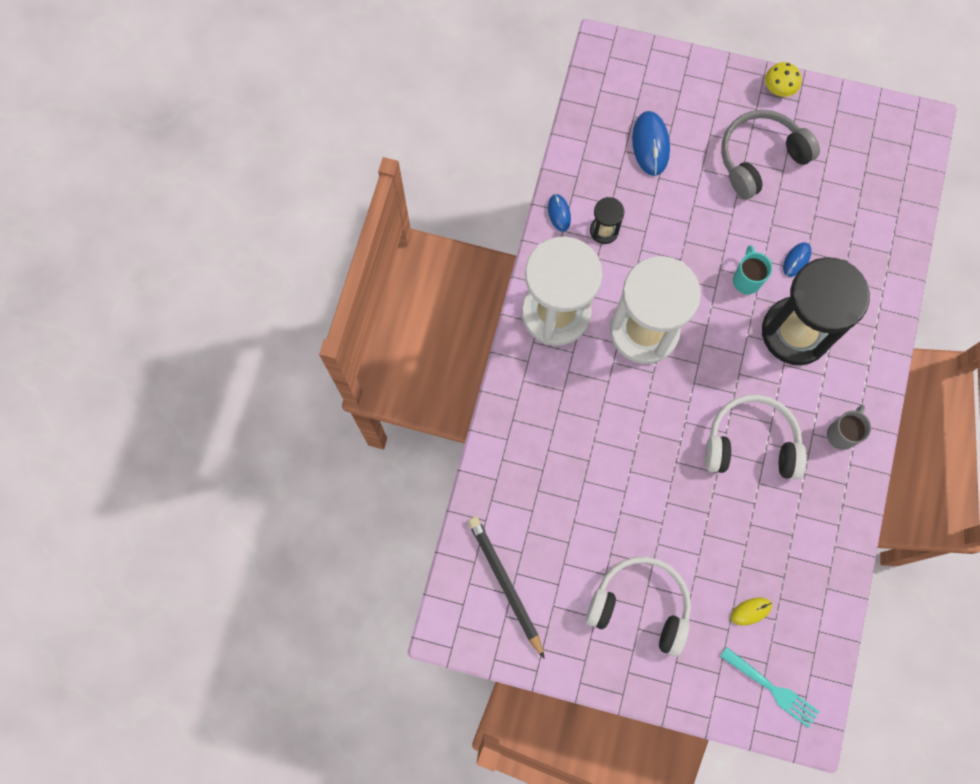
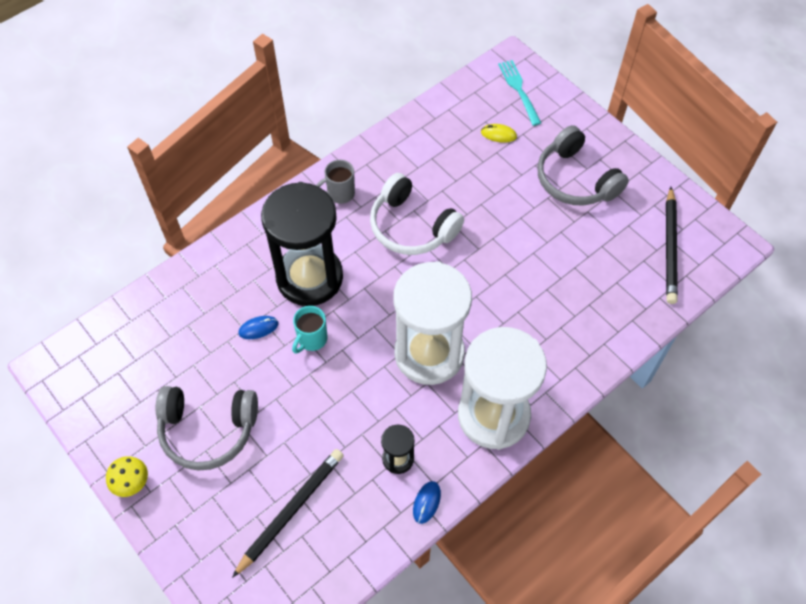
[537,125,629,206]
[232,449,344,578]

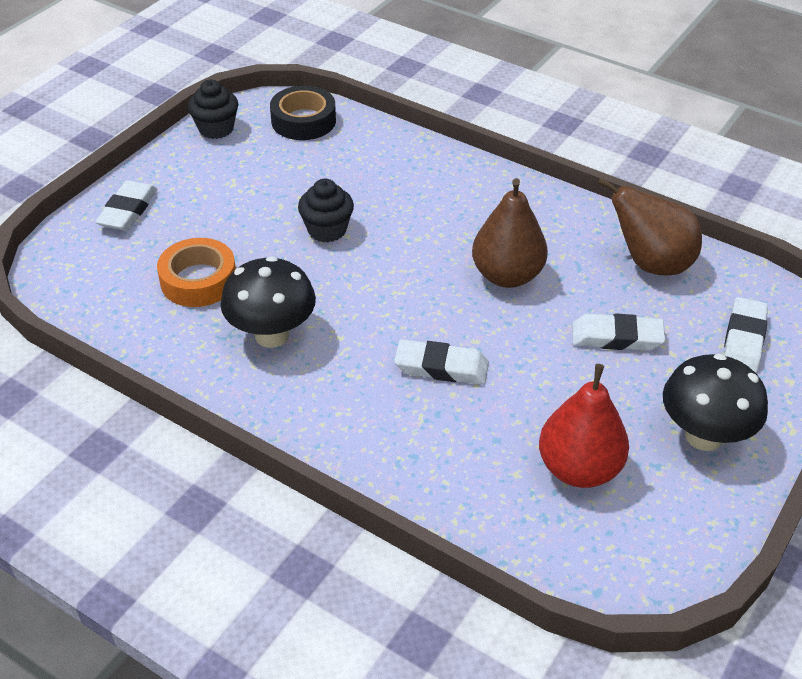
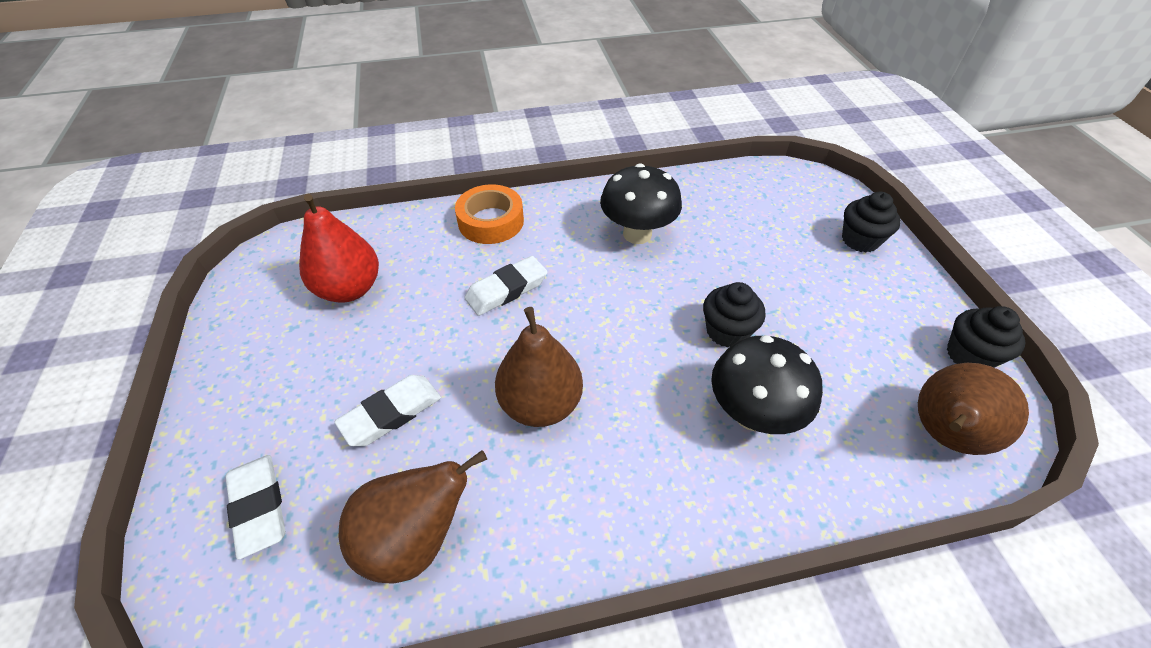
[842,192,901,252]
[455,184,524,244]
[918,363,1029,455]
[711,335,823,434]

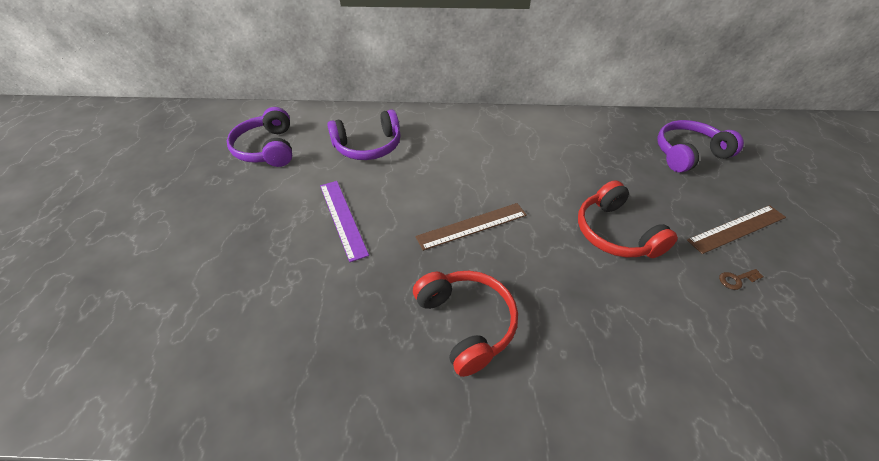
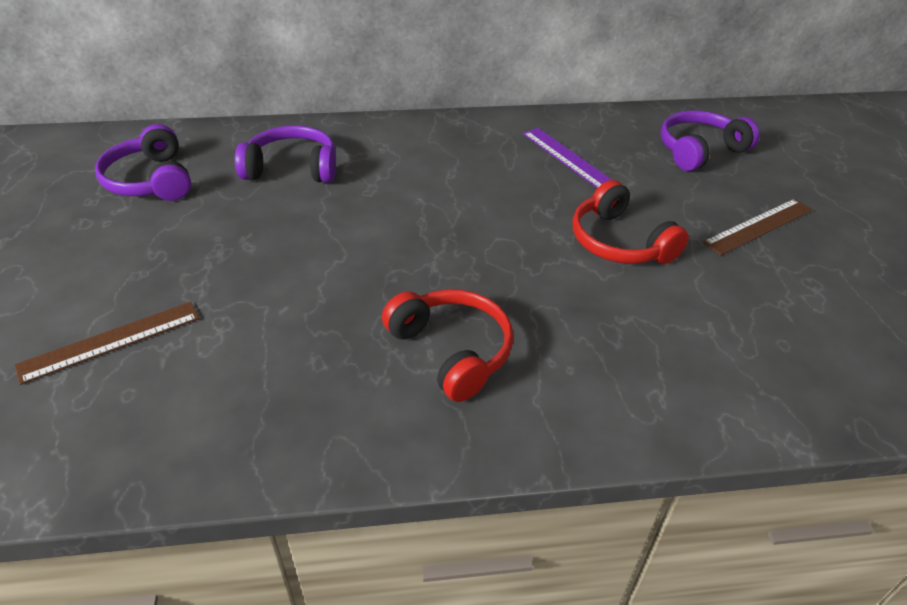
[523,128,612,188]
[235,125,336,183]
[15,302,199,385]
[719,269,763,290] (first image)

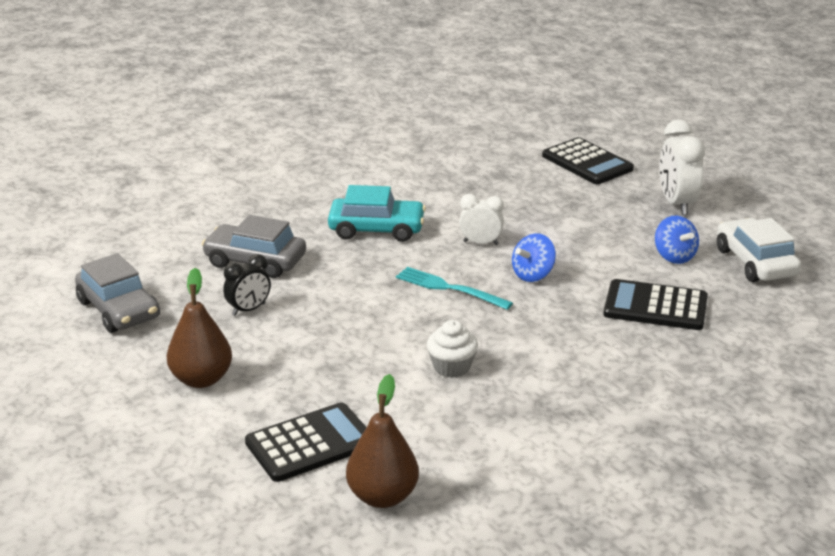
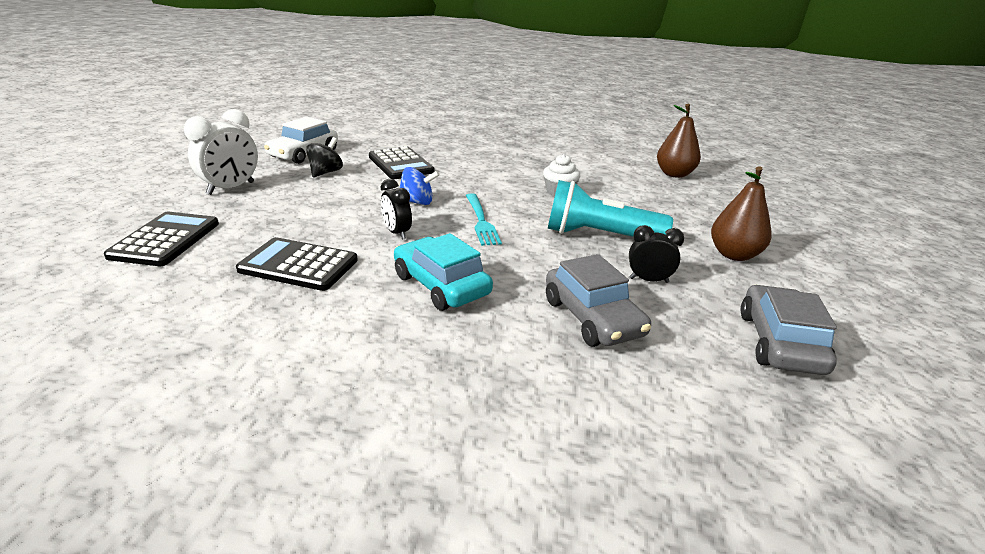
[236,237,358,291]
[381,179,412,240]
[306,137,343,178]
[548,180,673,237]

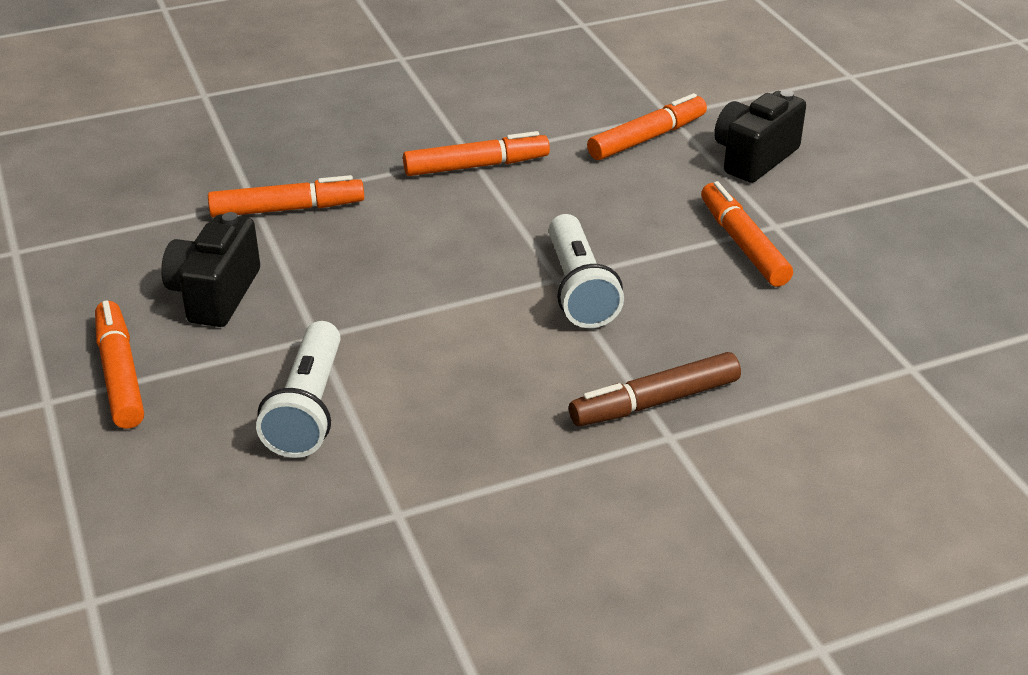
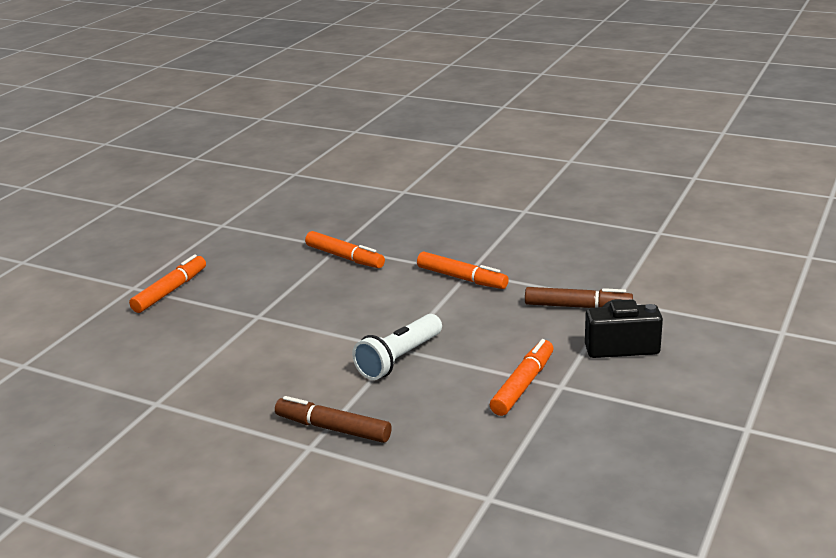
[161,212,260,327] (first image)
[256,321,341,458] (first image)
[525,287,633,308]

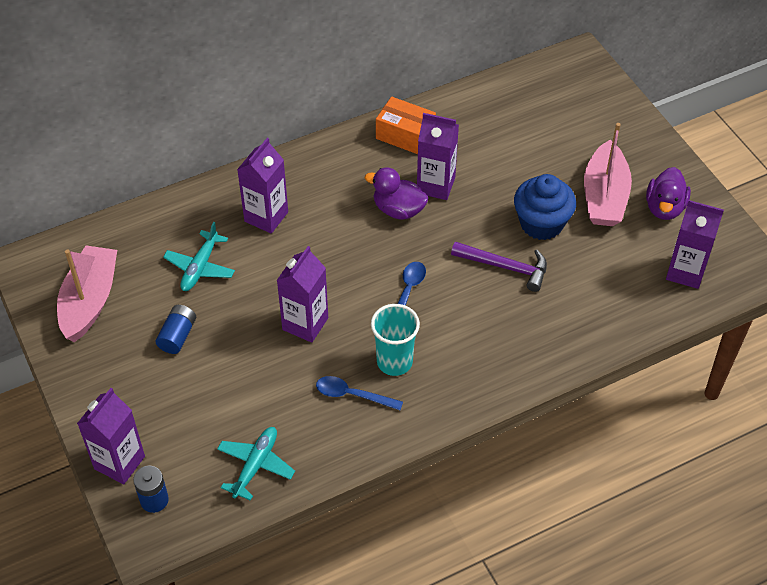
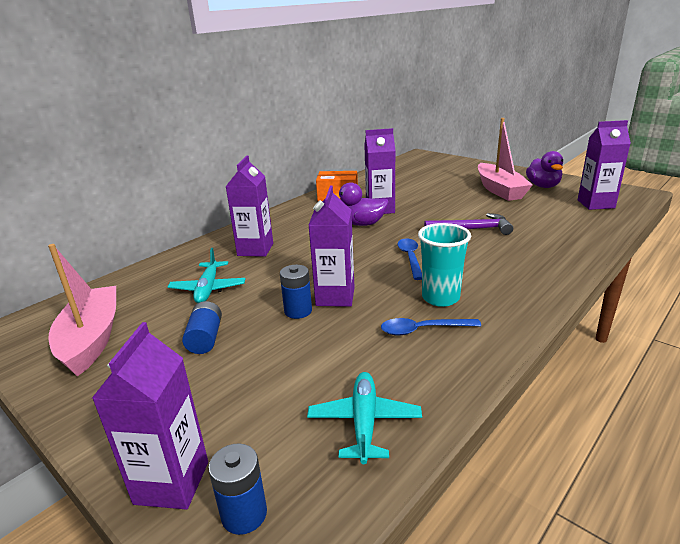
[514,174,576,240] (first image)
[280,265,312,319]

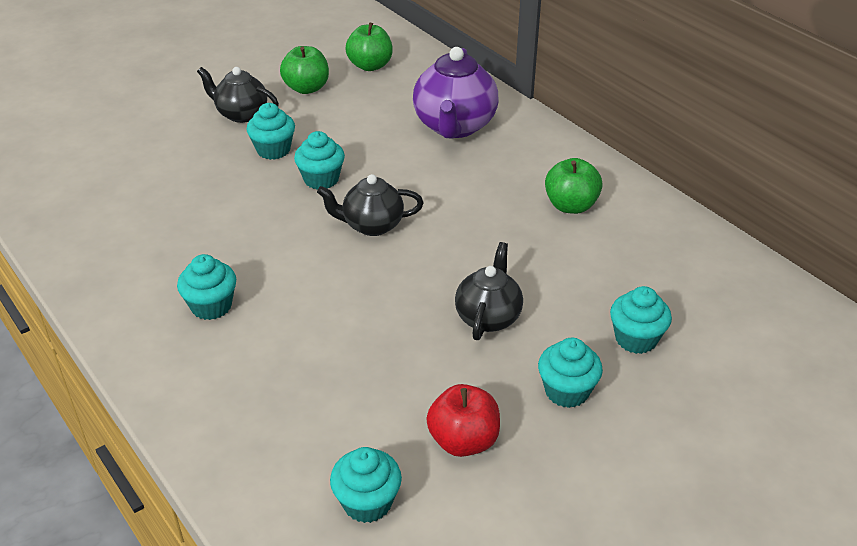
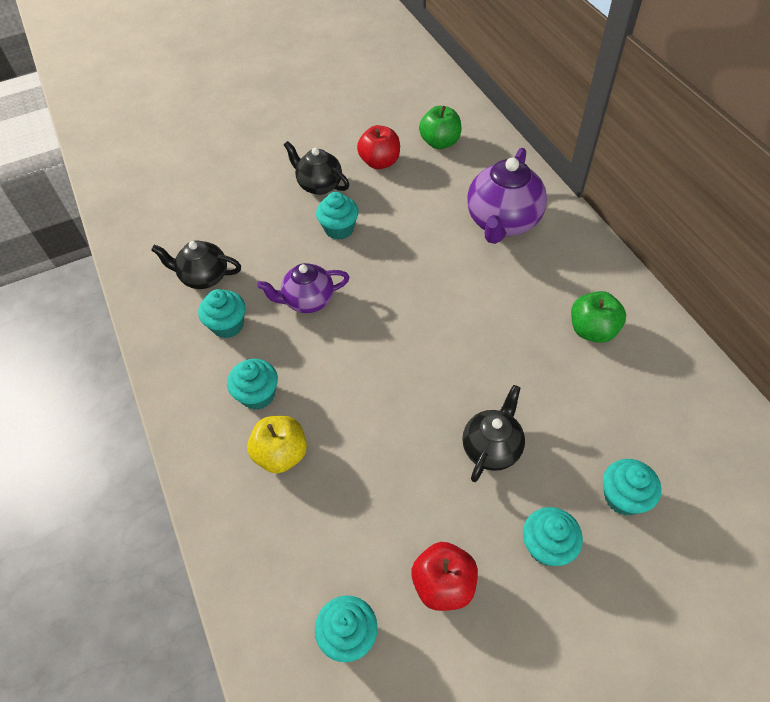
[357,125,400,169]
[198,289,245,338]
[151,240,241,289]
[247,416,307,473]
[257,263,350,313]

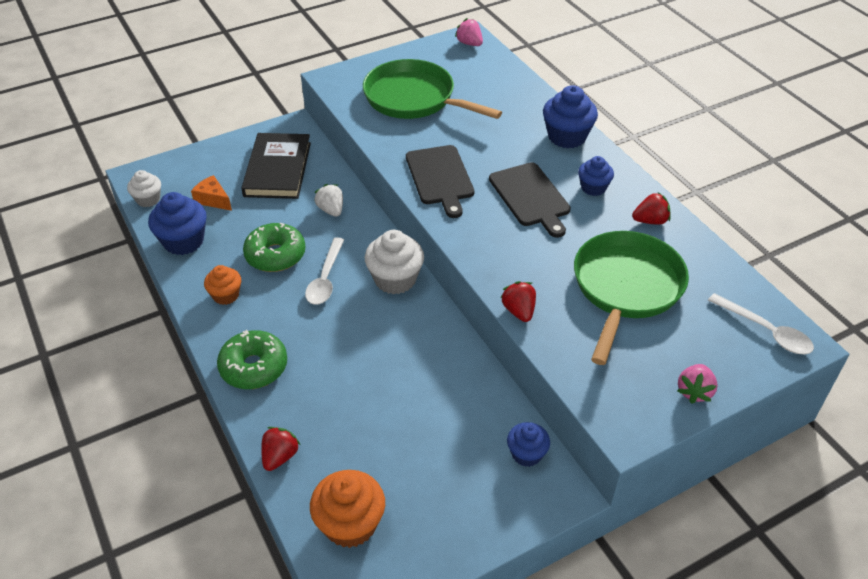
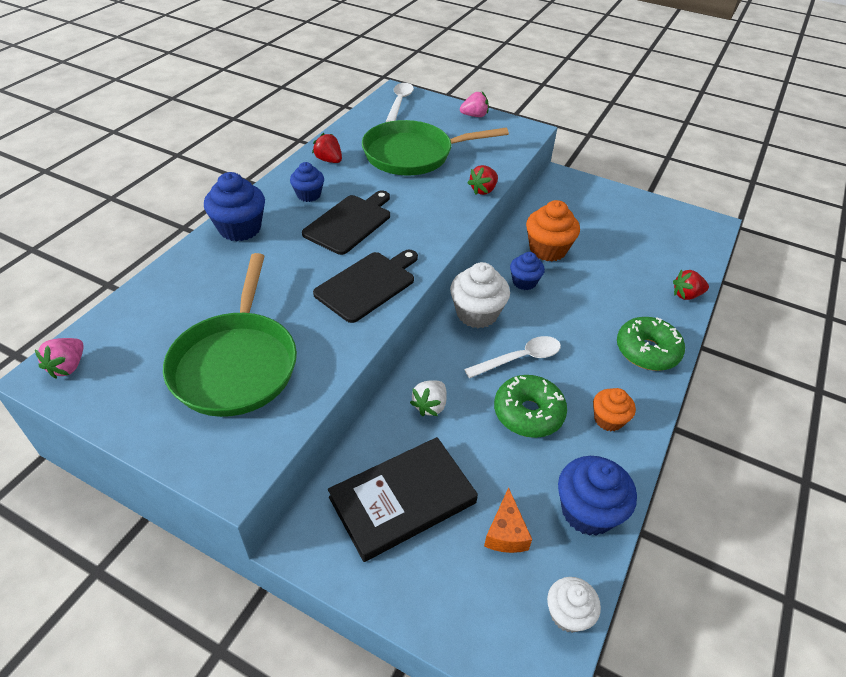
[526,200,580,261]
[510,252,545,290]

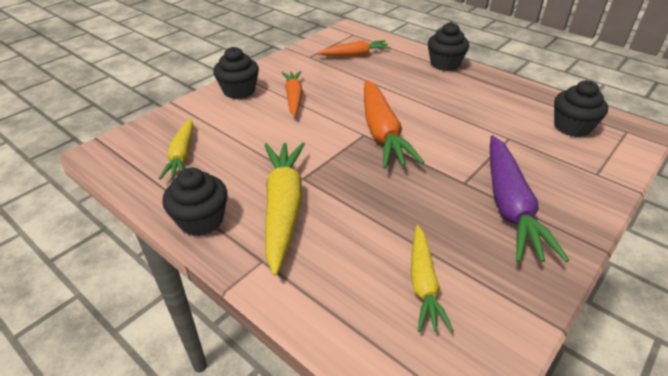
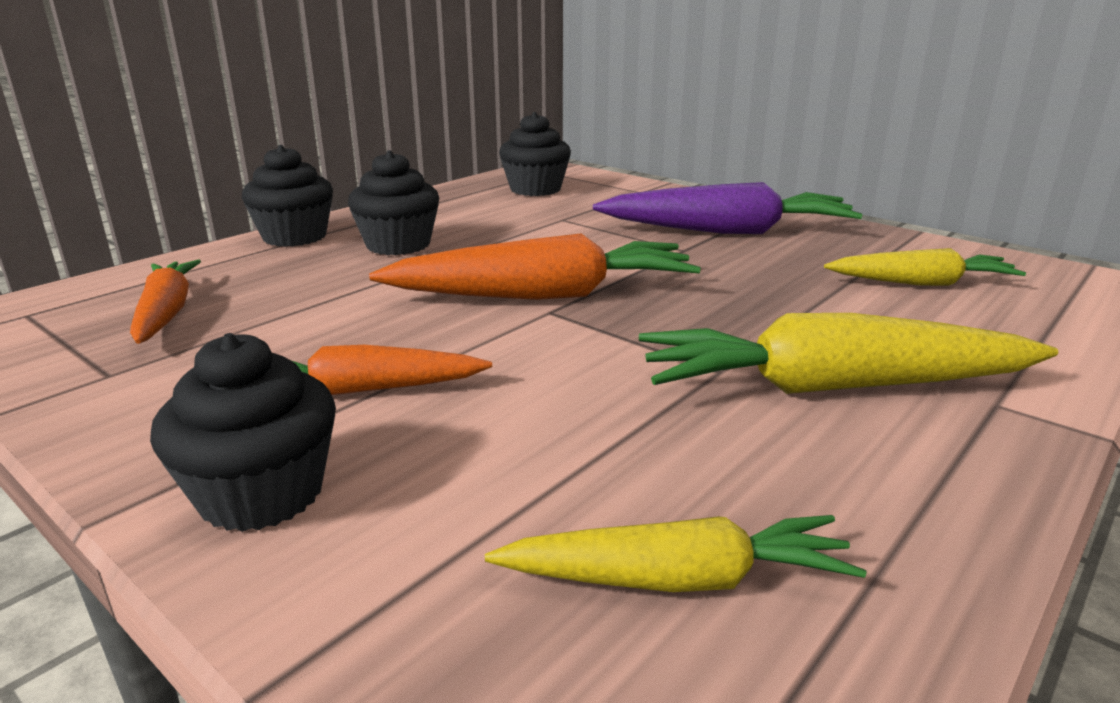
[348,150,439,255]

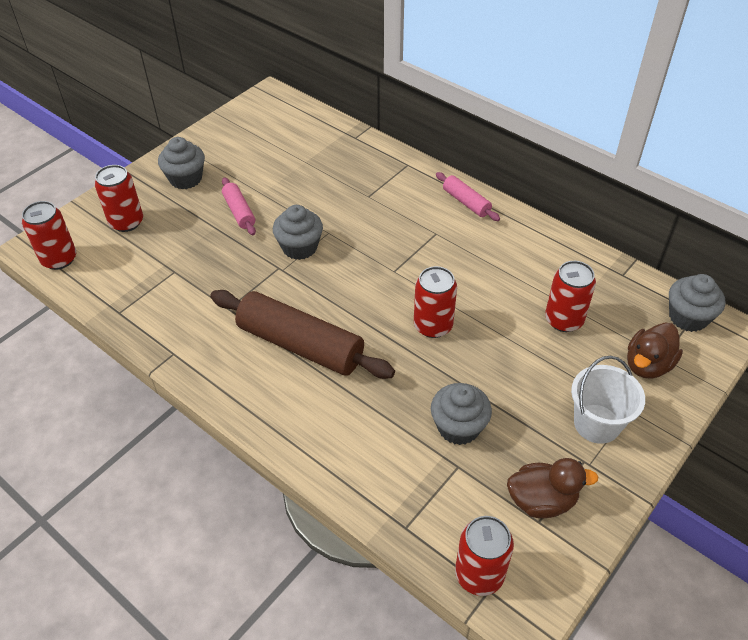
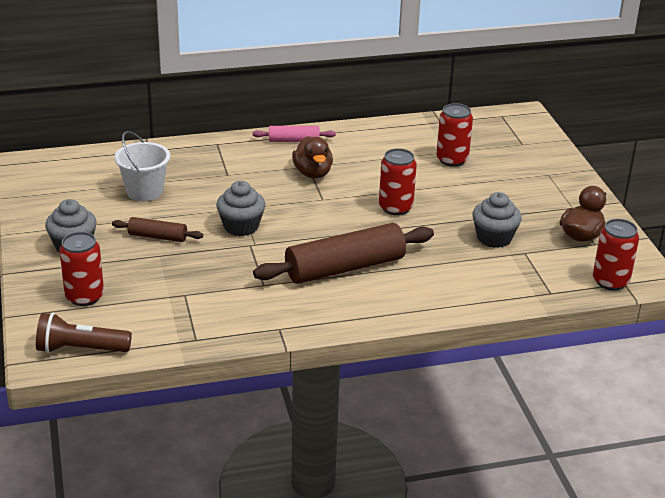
[36,312,132,353]
[112,217,203,242]
[115,131,170,201]
[292,136,333,178]
[669,274,726,332] (first image)

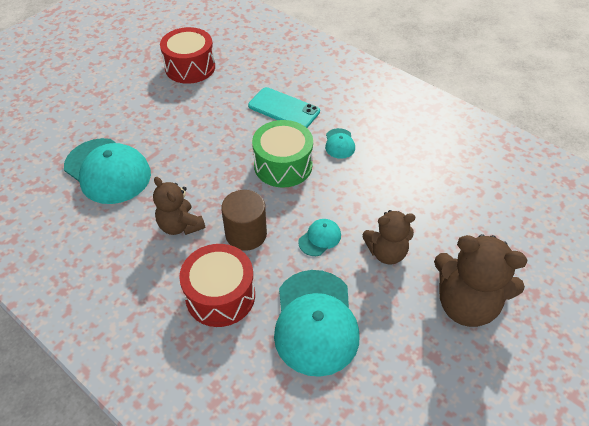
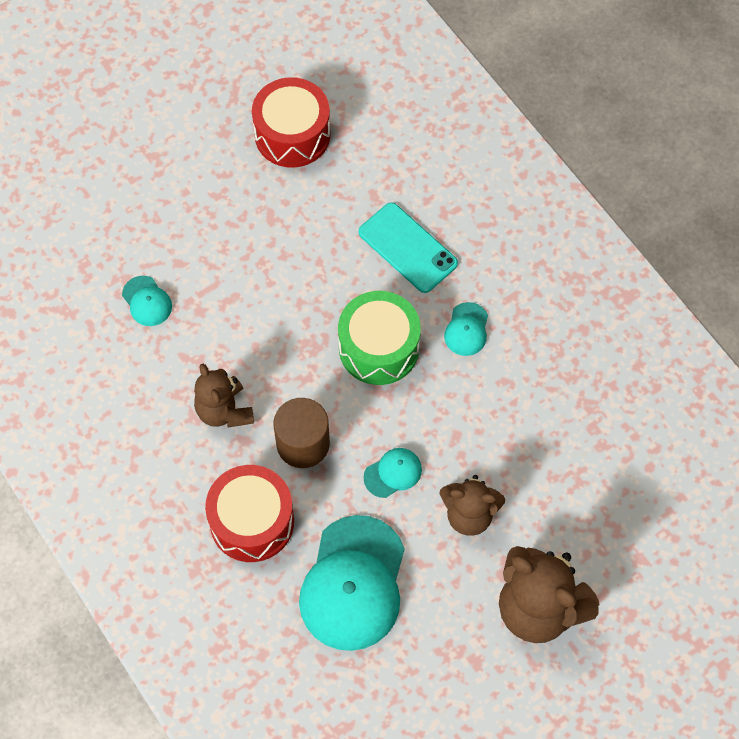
[122,276,172,326]

